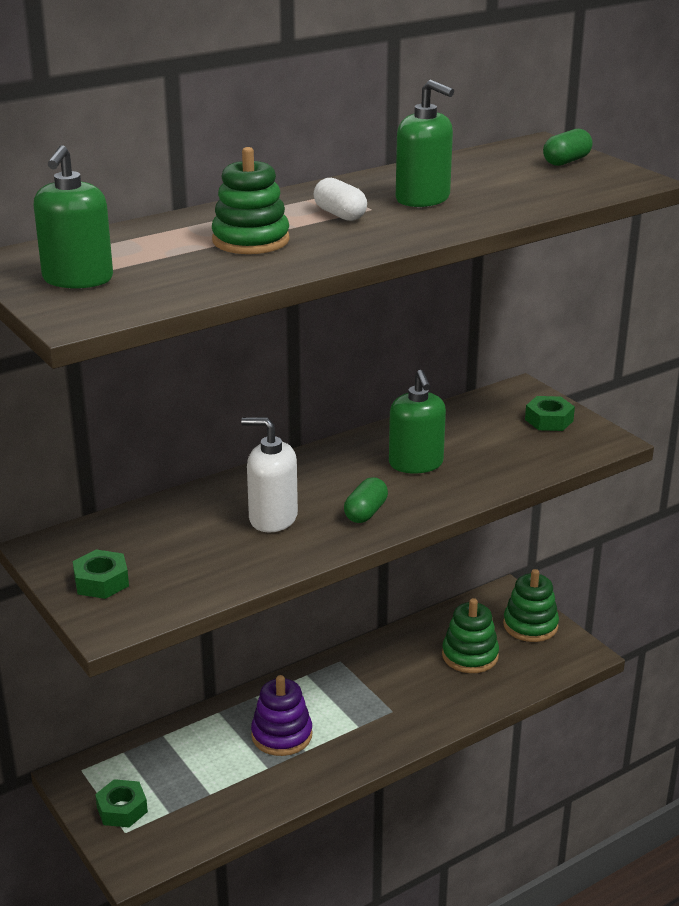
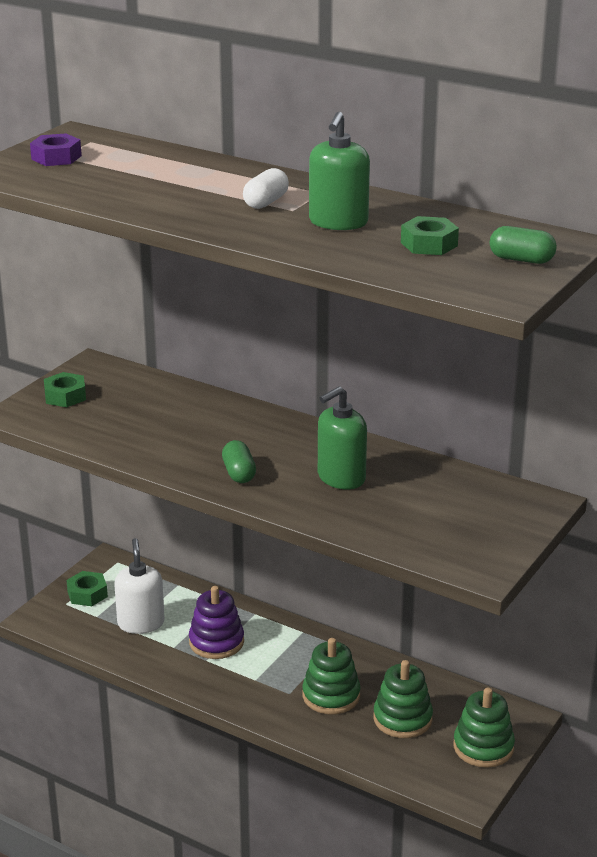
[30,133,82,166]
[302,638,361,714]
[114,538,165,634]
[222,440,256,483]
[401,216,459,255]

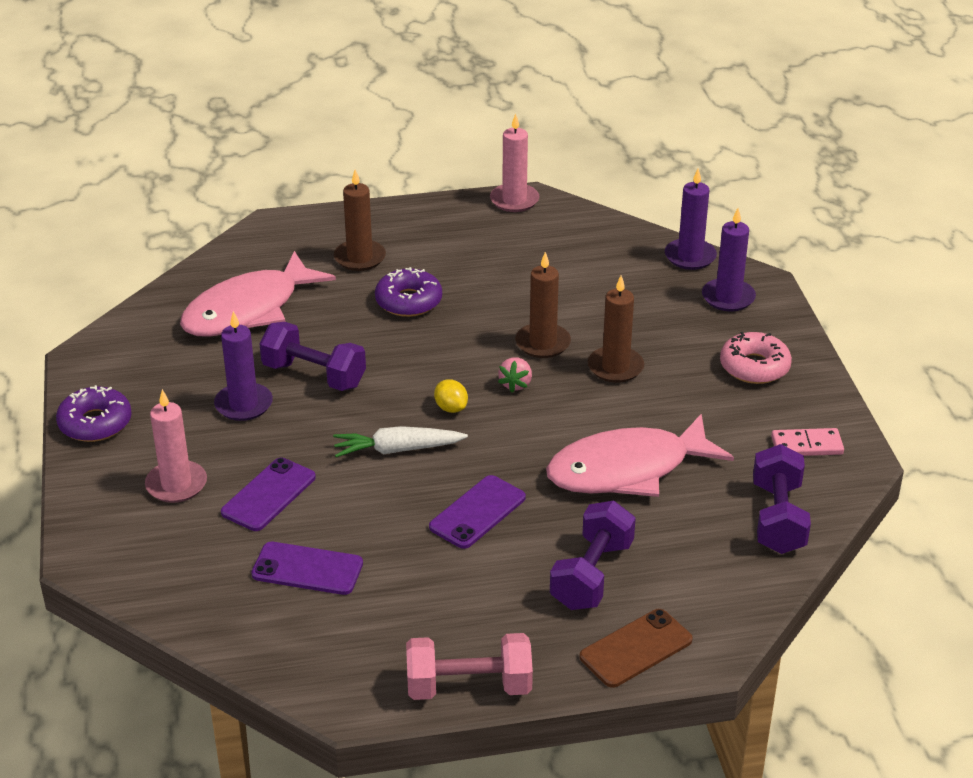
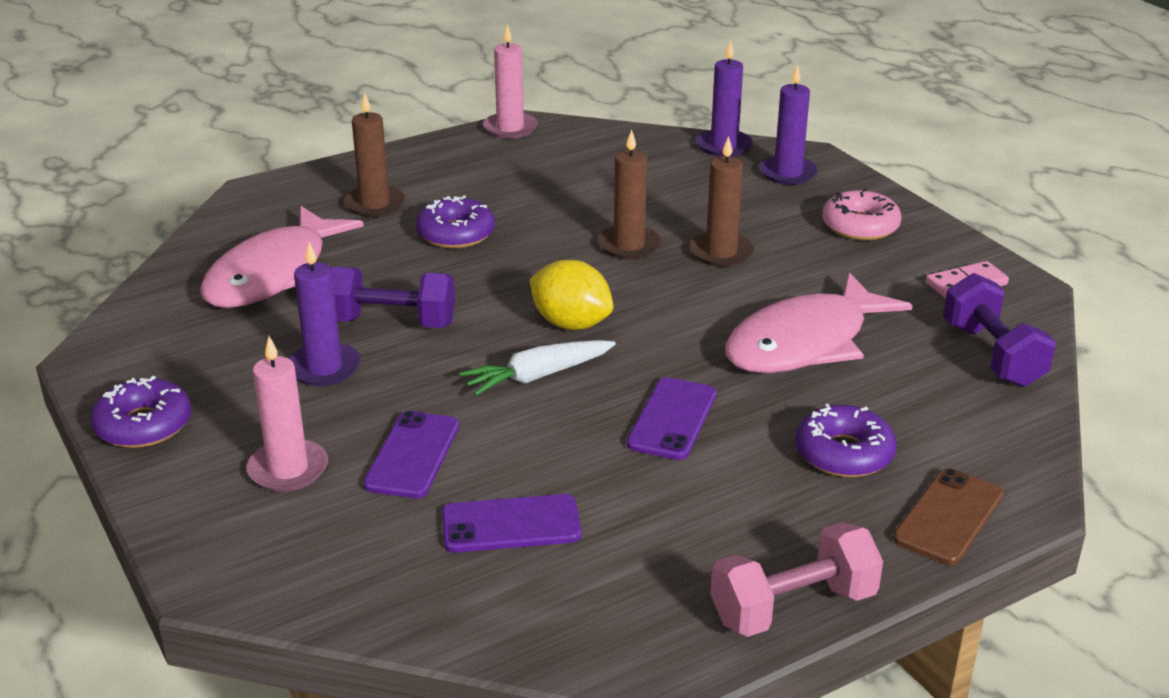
[529,260,613,330]
[498,357,532,392] (first image)
[795,404,897,477]

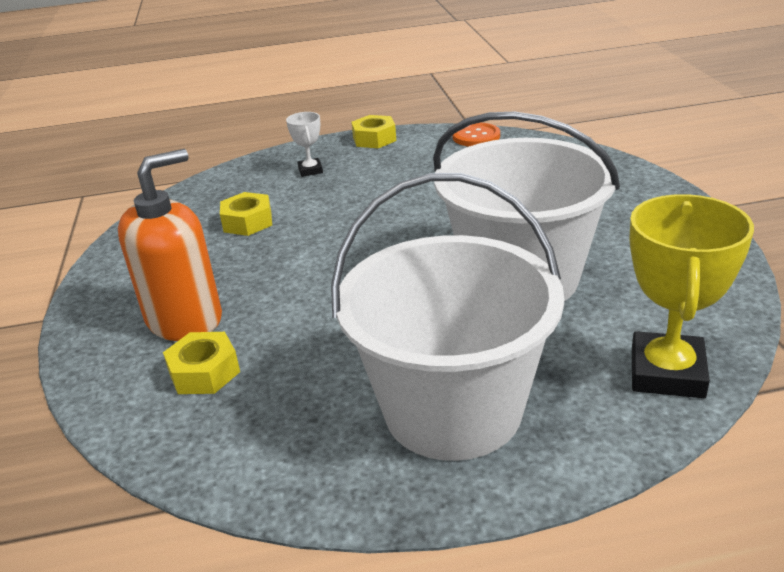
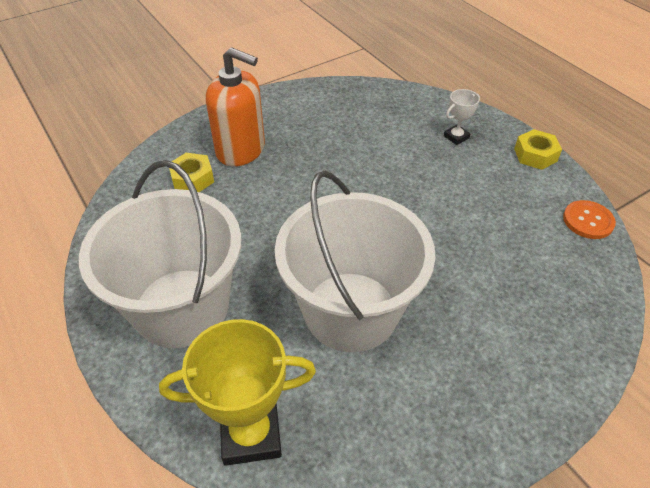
[220,192,272,236] (first image)

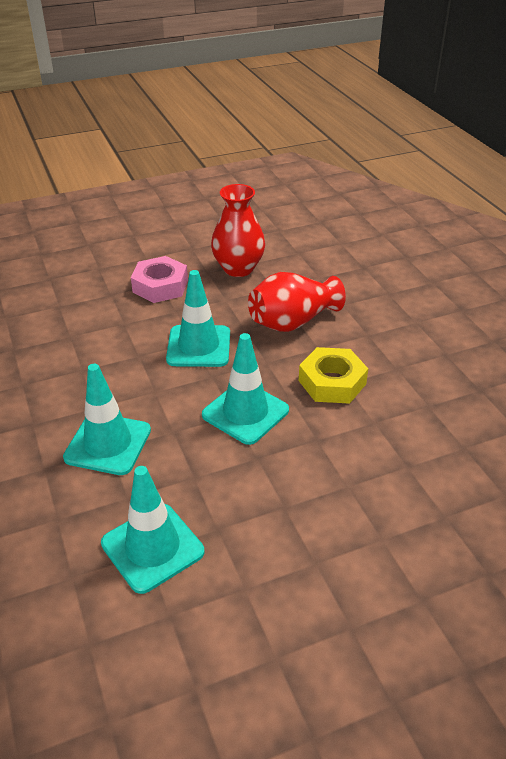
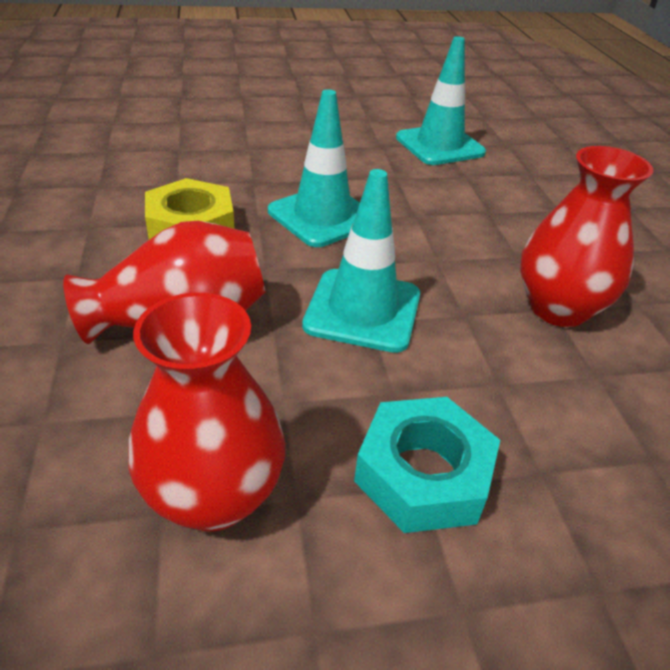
[63,364,151,475] (first image)
[354,397,500,533]
[520,146,654,327]

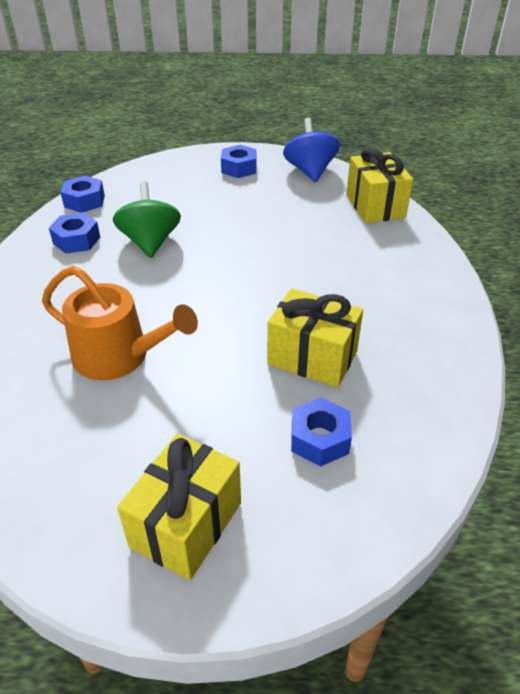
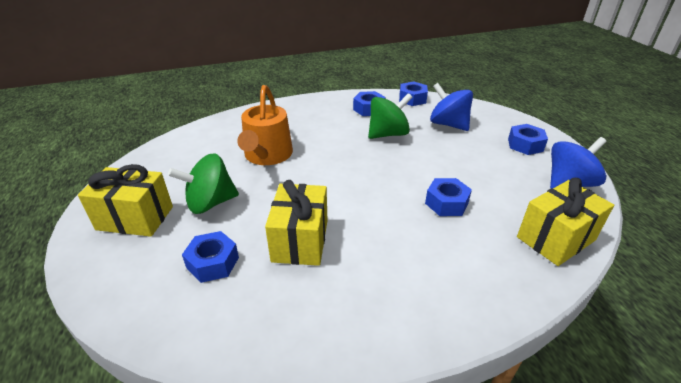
[168,154,239,214]
[425,178,472,216]
[430,83,473,131]

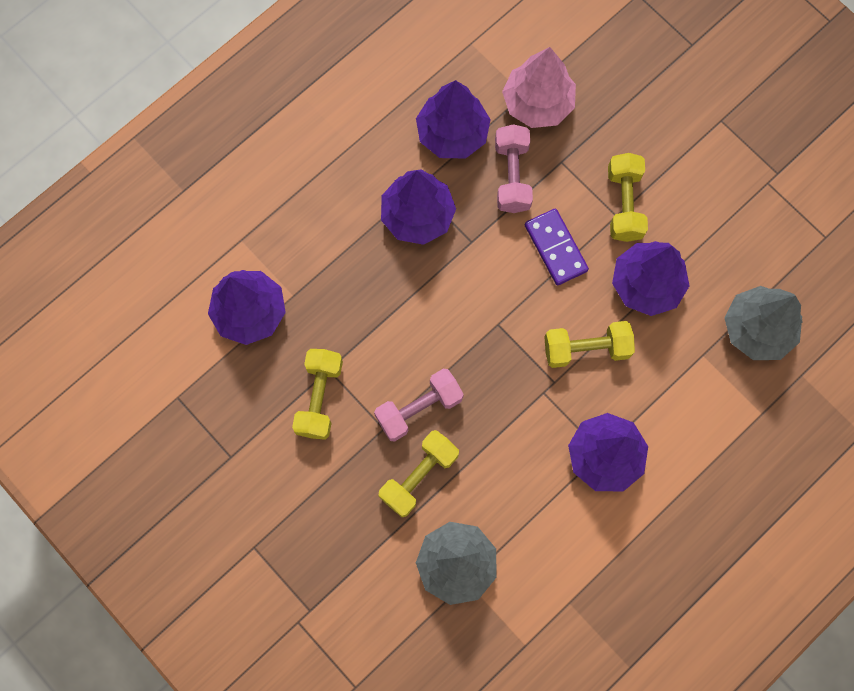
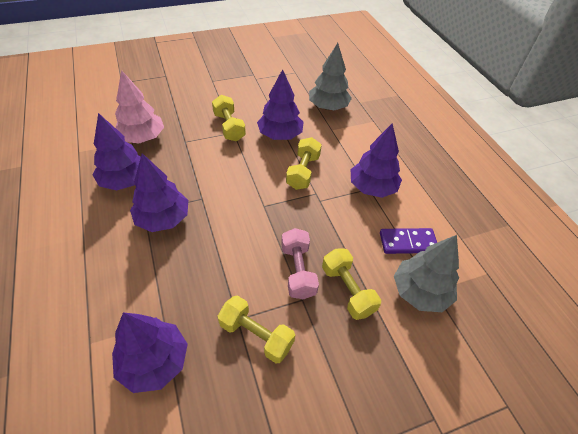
[495,124,533,213] (first image)
[380,228,437,254]
[212,95,246,141]

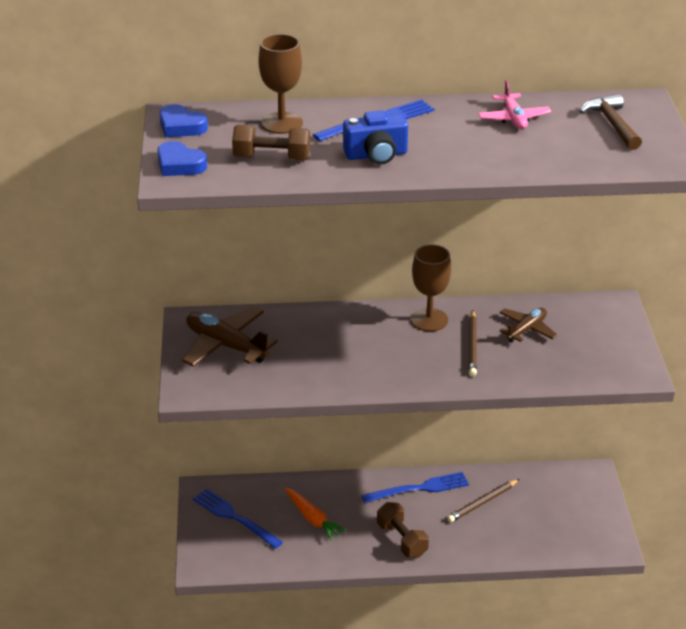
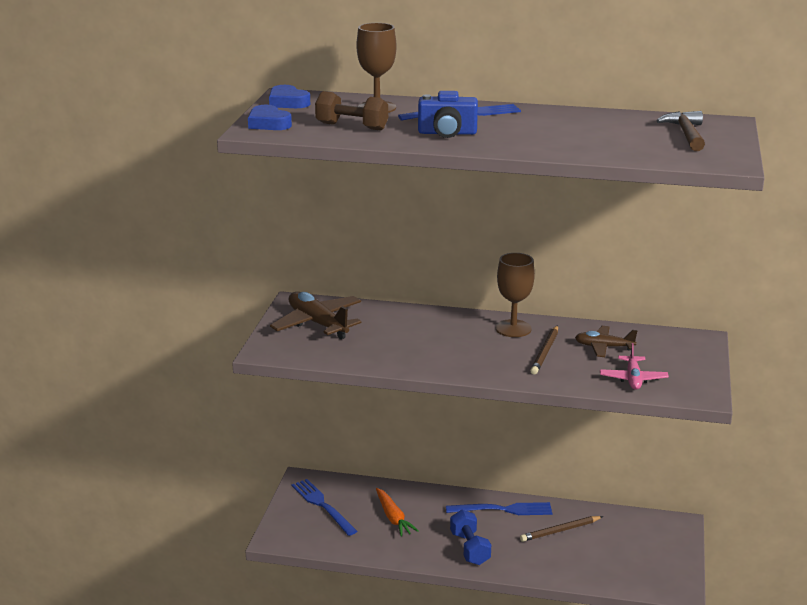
[450,510,491,565]
[600,343,669,390]
[575,326,638,357]

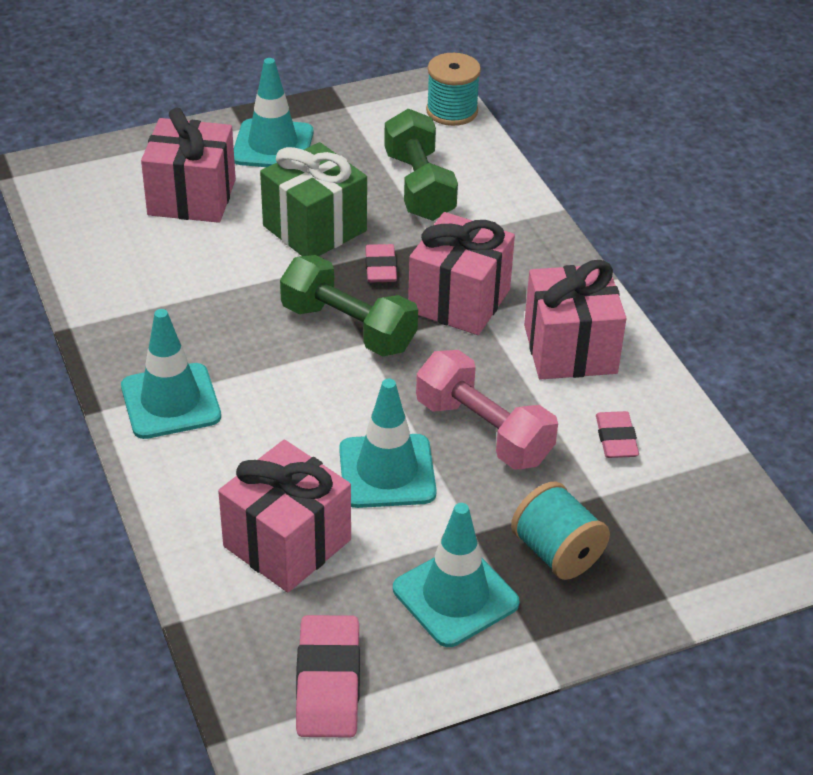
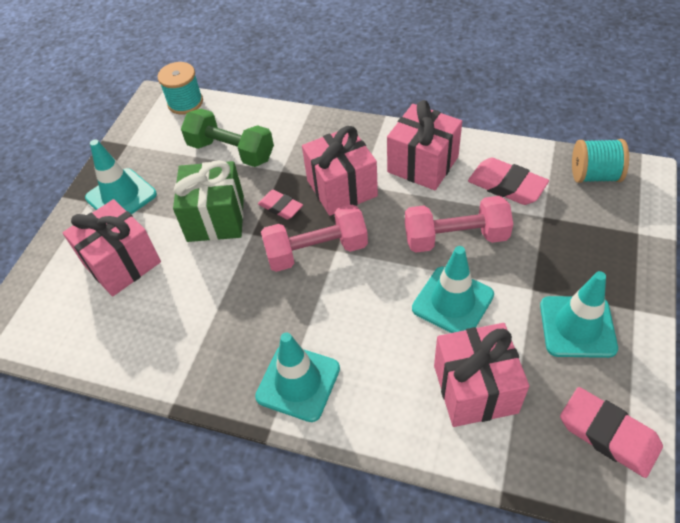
[261,205,368,272]
[572,139,629,183]
[468,158,549,205]

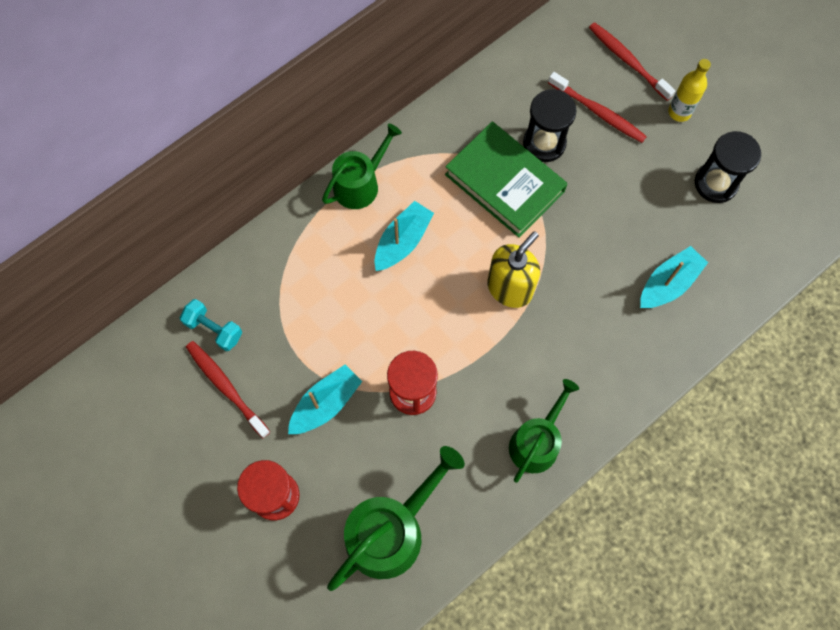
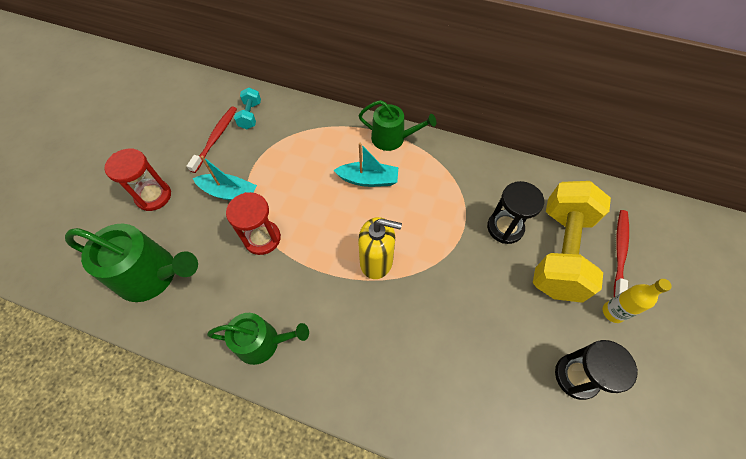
[445,122,568,238] (first image)
[533,181,611,303]
[640,246,708,308] (first image)

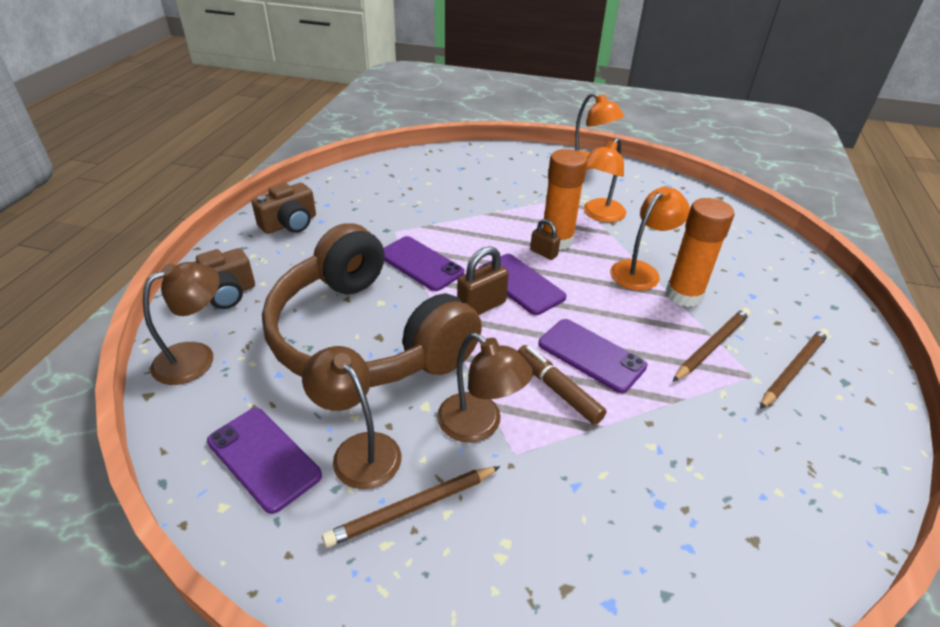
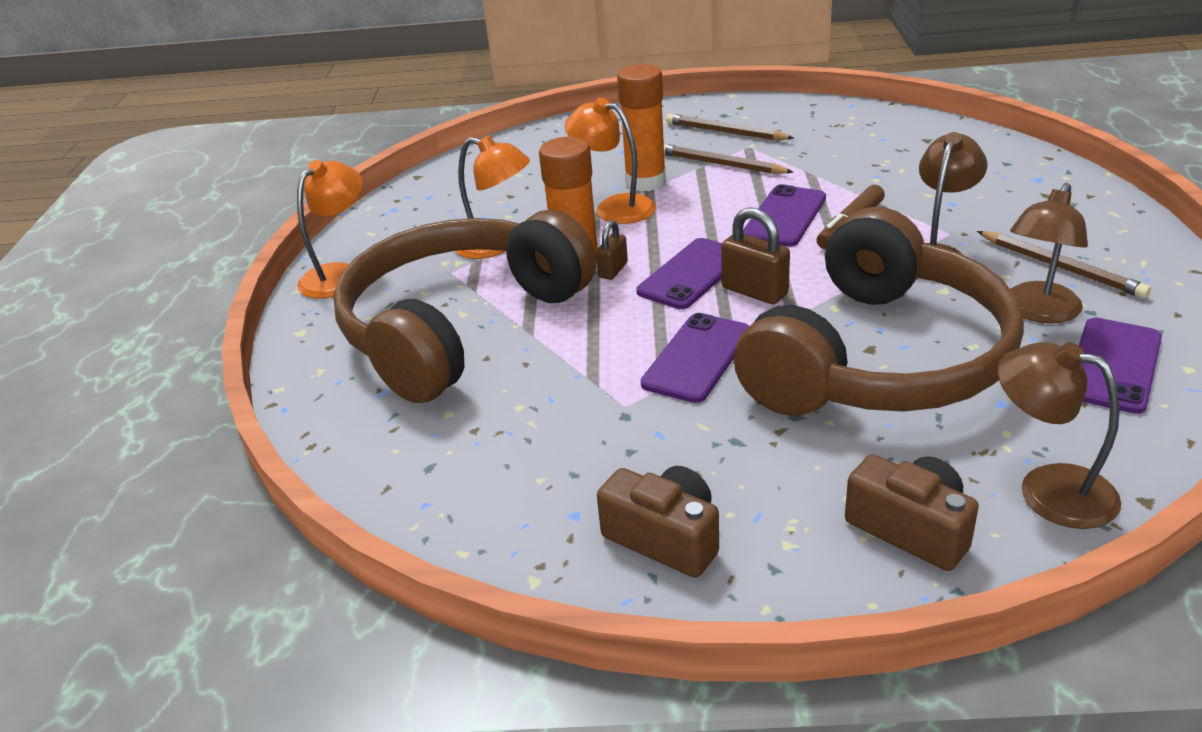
[333,210,597,403]

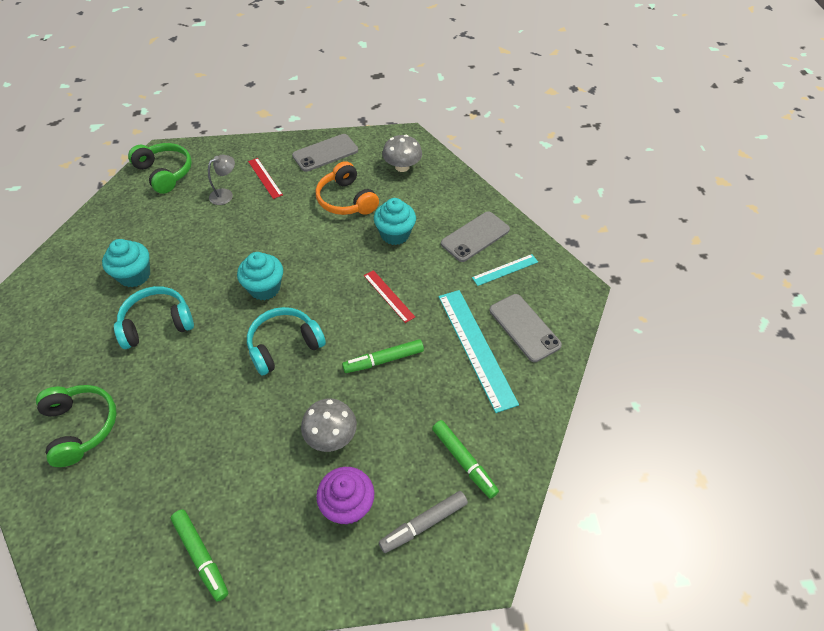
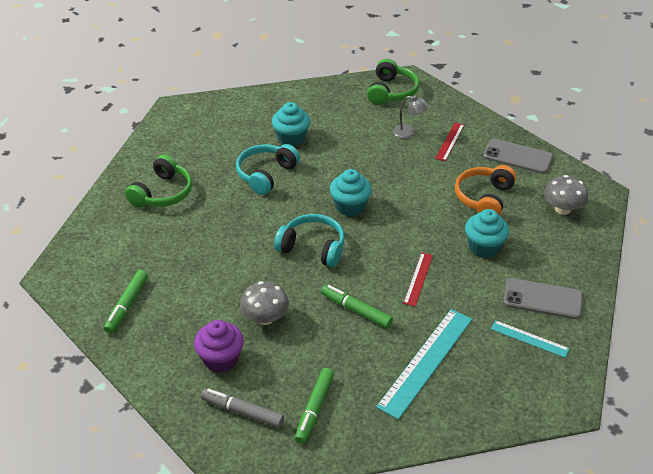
[236,144,300,195]
[489,294,562,362] (first image)

